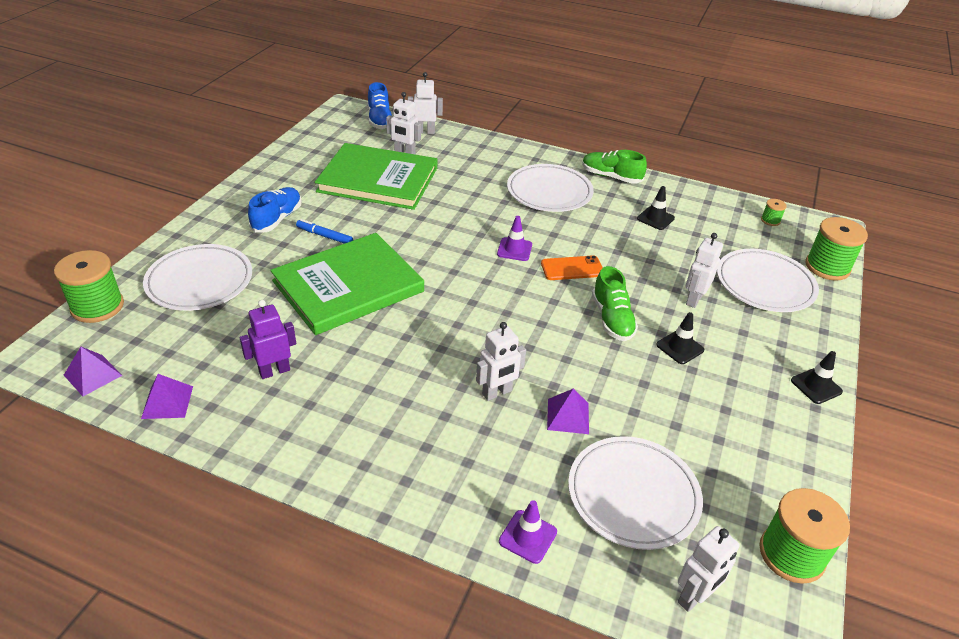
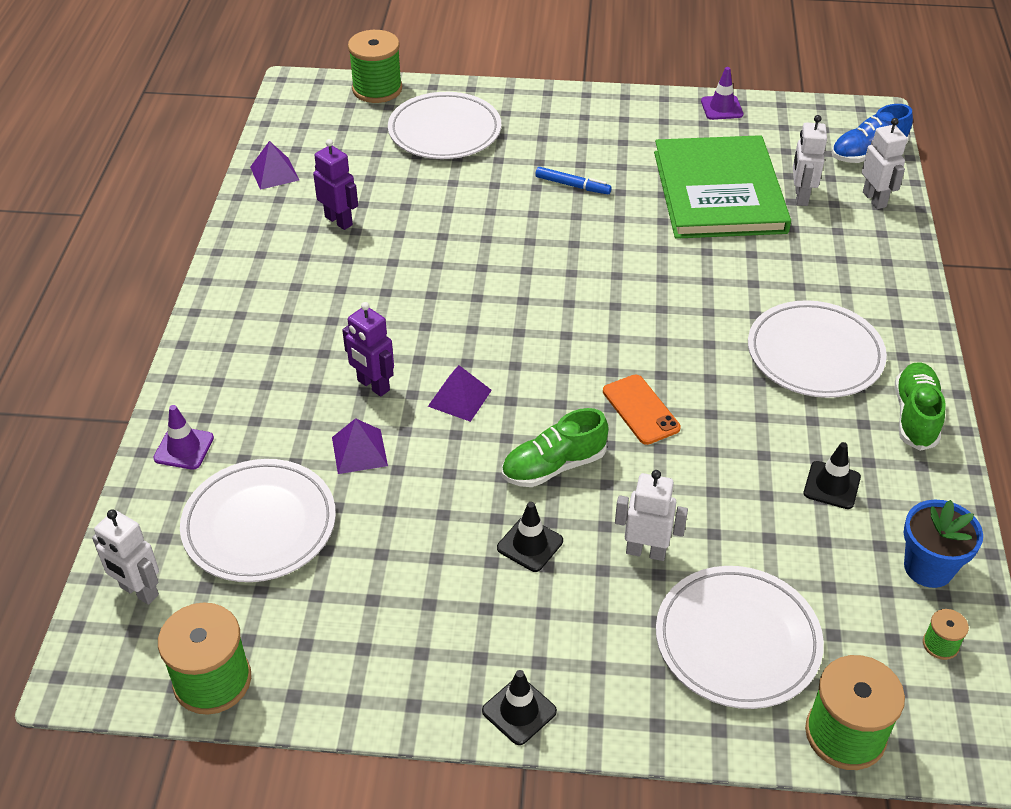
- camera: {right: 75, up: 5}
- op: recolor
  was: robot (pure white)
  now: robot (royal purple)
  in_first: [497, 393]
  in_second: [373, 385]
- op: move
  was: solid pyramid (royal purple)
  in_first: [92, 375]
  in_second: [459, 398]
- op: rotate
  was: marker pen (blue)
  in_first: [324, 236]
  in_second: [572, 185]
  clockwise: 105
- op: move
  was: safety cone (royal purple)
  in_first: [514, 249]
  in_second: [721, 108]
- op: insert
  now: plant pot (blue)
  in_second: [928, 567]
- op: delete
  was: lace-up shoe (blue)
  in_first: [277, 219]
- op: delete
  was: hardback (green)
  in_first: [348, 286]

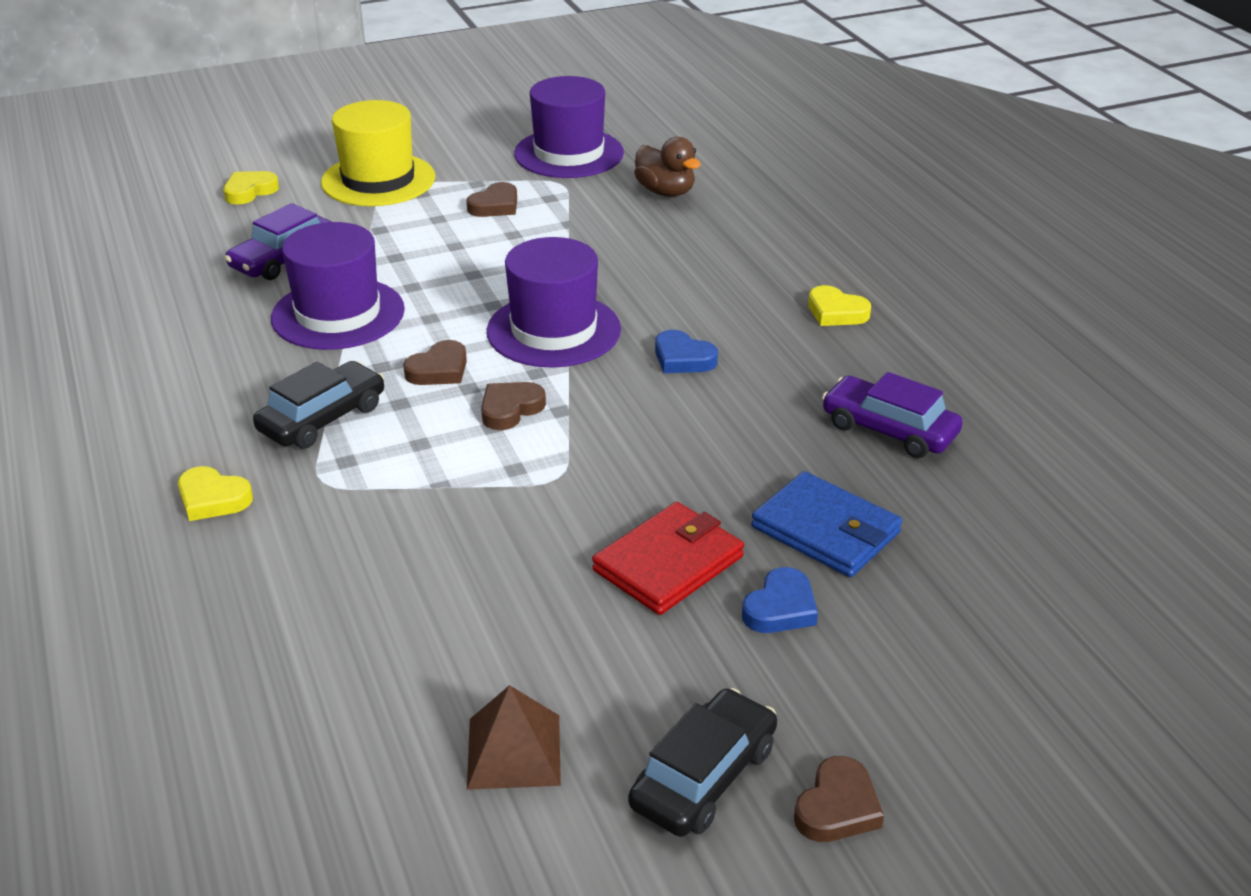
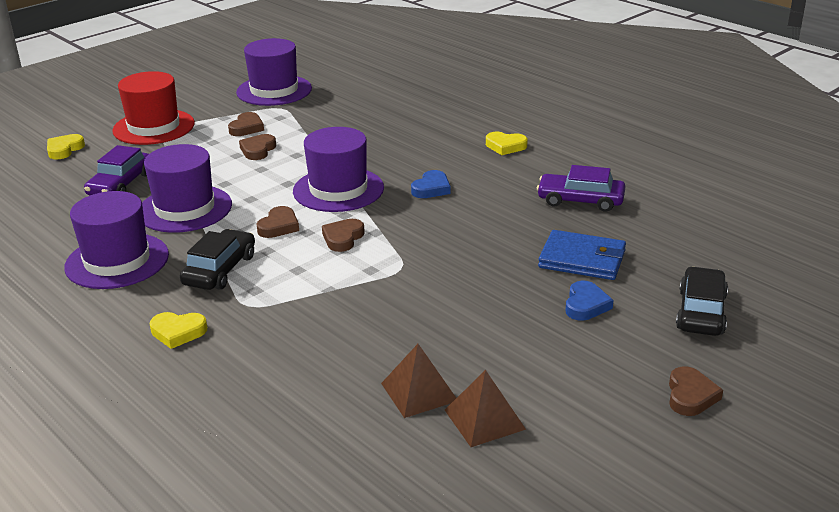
- camera: {right: -20, up: -5}
- op: insert
  now: hat (royal purple)
  in_second: [117, 261]
- op: recolor
  was: hat (yellow)
  now: hat (red)
  in_first: [378, 180]
  in_second: [154, 127]
- op: insert
  now: heart (russet)
  in_second: [258, 150]
- op: insert
  now: solid pyramid (russet)
  in_second: [419, 392]
- op: rotate
  was: heart (blue)
  in_first: [683, 358]
  in_second: [431, 188]
  clockwise: -75
- op: move
  was: car (ebony)
  in_first: [704, 777]
  in_second: [701, 312]
- op: delete
  was: card wallet (red)
  in_first: [668, 563]
- op: delete
  was: duck (russet)
  in_first: [665, 192]

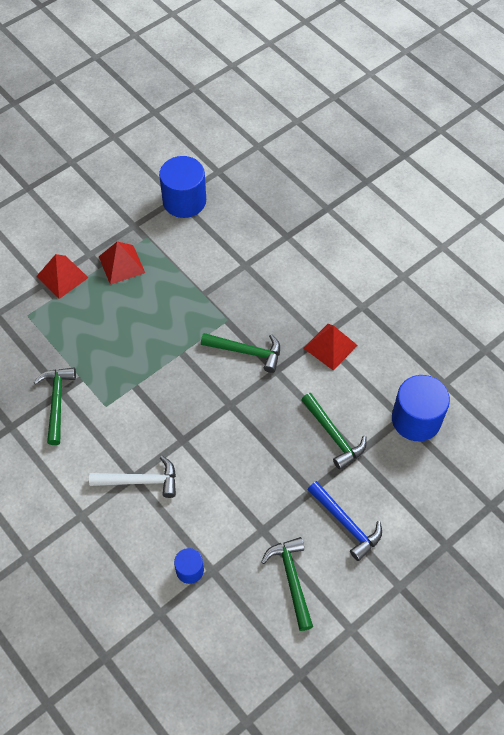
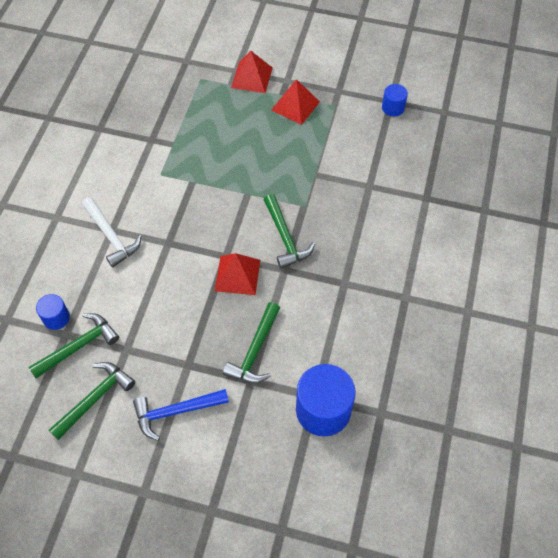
- camera: {right: 55, up: 0}
- op: move
  was: hammer (green)
  in_first: [57, 401]
  in_second: [79, 346]
- op: rotate
  was: hammer (blue)
  in_first: [346, 524]
  in_second: [175, 412]
  clockwise: 60
- op: move
  was: solid pyramid (red)
  in_first: [330, 346]
  in_second: [237, 275]
- op: resize
  was: cylinder shape (blue)
  in_first: [184, 201]
  in_second: [393, 108]
  ratio: 0.52

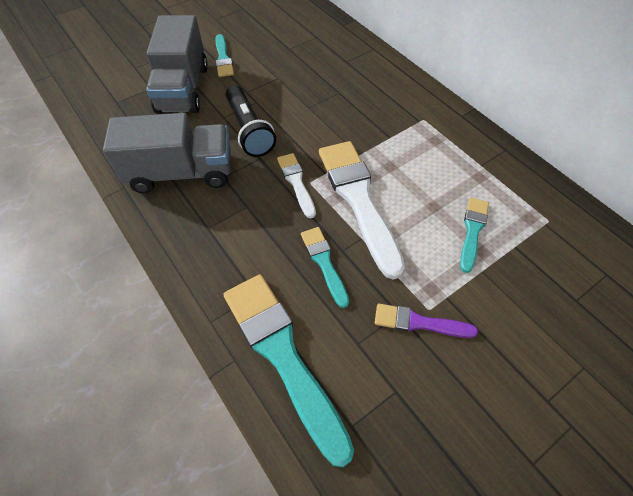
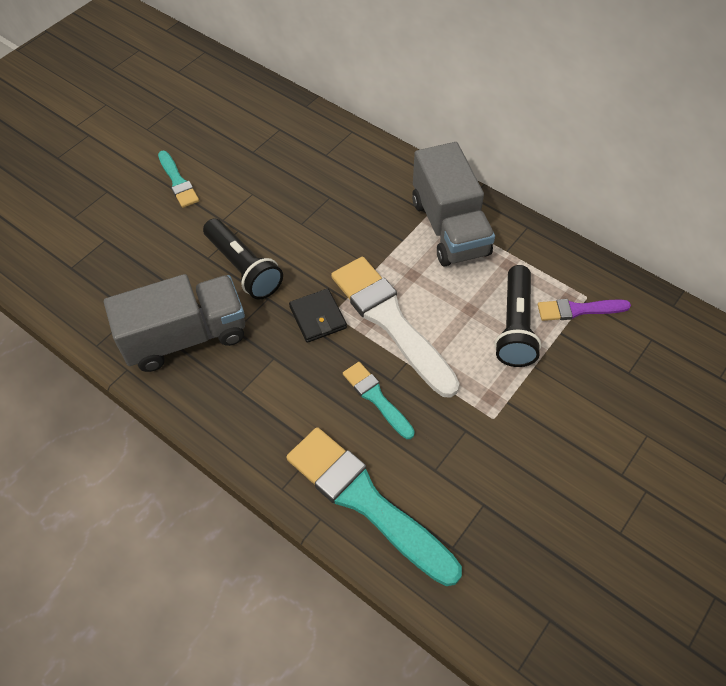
- camera: {right: -15, up: 0}
- op: replace
  was: brush (pure white)
  now: card wallet (ebony)
  in_first: [296, 182]
  in_second: [318, 317]
- op: move
  was: lorry (grey)
  in_first: [183, 89]
  in_second: [449, 227]
- op: replace
  was: brush (aqua)
  now: pocket torch (ebony)
  in_first: [472, 231]
  in_second: [515, 326]
- op: move
  was: brush (royal purple)
  in_first: [419, 323]
  in_second: [578, 310]

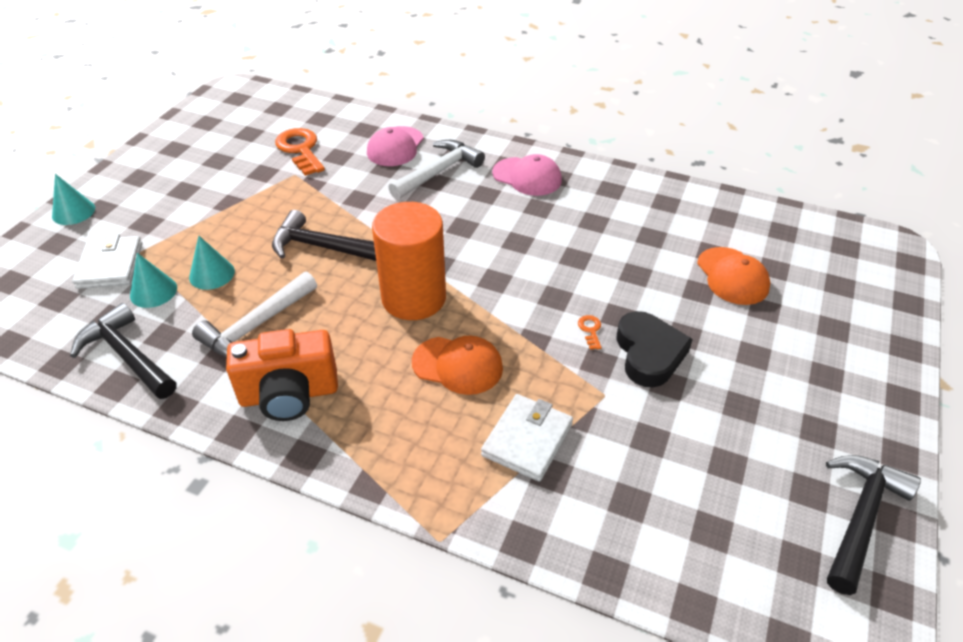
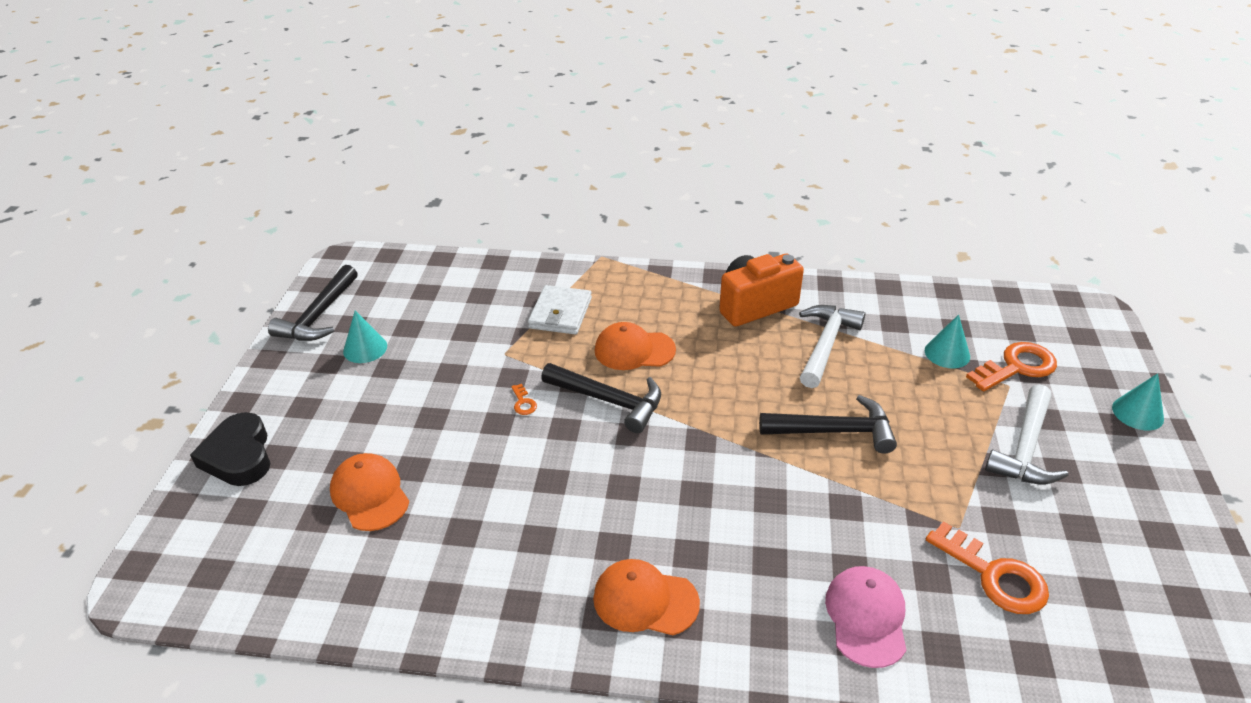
- camera: {right: 165, up: -5}
- op: move
  was: heart (ebony)
  in_first: [649, 353]
  in_second: [239, 456]
- op: move
  was: cone (aqua)
  in_first: [212, 274]
  in_second: [365, 348]
- op: move
  was: hammer (ebony)
  in_first: [127, 356]
  in_second: [609, 401]
- op: recolor
  was: cap (rose-pink)
  now: cap (bright orange)
  in_first: [527, 177]
  in_second: [645, 600]
- op: replace
  was: card wallet (pure white)
  now: latchkey (bright orange)
  in_first: [110, 265]
  in_second: [1017, 367]
- op: move
  was: hammer (pure white)
  in_first: [438, 172]
  in_second: [1025, 448]
- op: delete
  was: cylinder shape (bright orange)
  in_first: [414, 298]

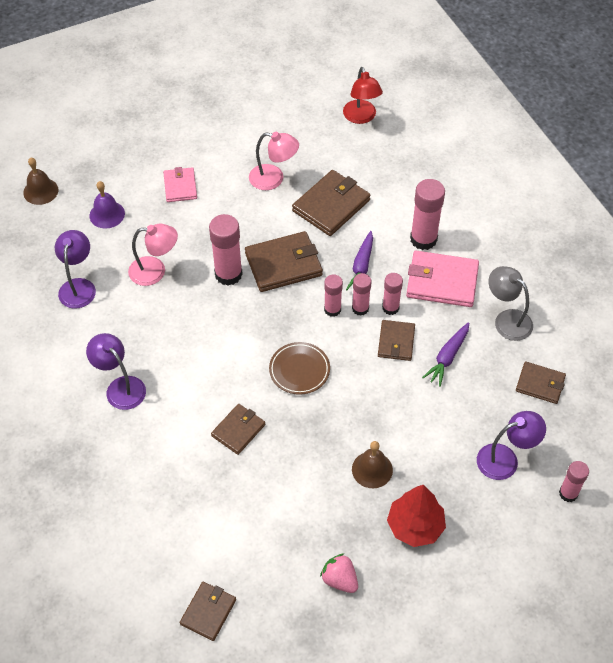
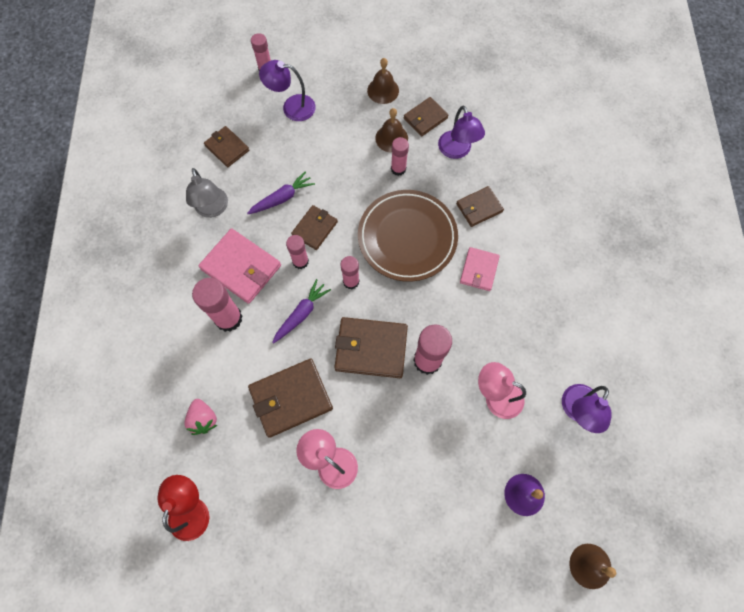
- camera: {right: -155, up: 15}
- op: move
  was: strawberry (rose-pink)
  in_first: [339, 579]
  in_second: [203, 419]
- op: resize
  was: flat dish (russet)
  in_first: [299, 370]
  in_second: [407, 237]
  ratio: 1.81
- op: replace
  was: fir tree (red)
  now: school bell (russet)
  in_first: [415, 526]
  in_second: [383, 90]
- op: move
  was: glue stick (rose-pink)
  in_first: [360, 308]
  in_second: [398, 169]
- op: move
  was: card wallet (russet)
  in_first: [208, 612]
  in_second: [425, 118]
- op: move
  was: reading lamp (royal purple)
  in_first: [120, 387]
  in_second: [457, 151]
- op: move
  was: card wallet (rose-pink)
  in_first: [180, 186]
  in_second: [479, 270]

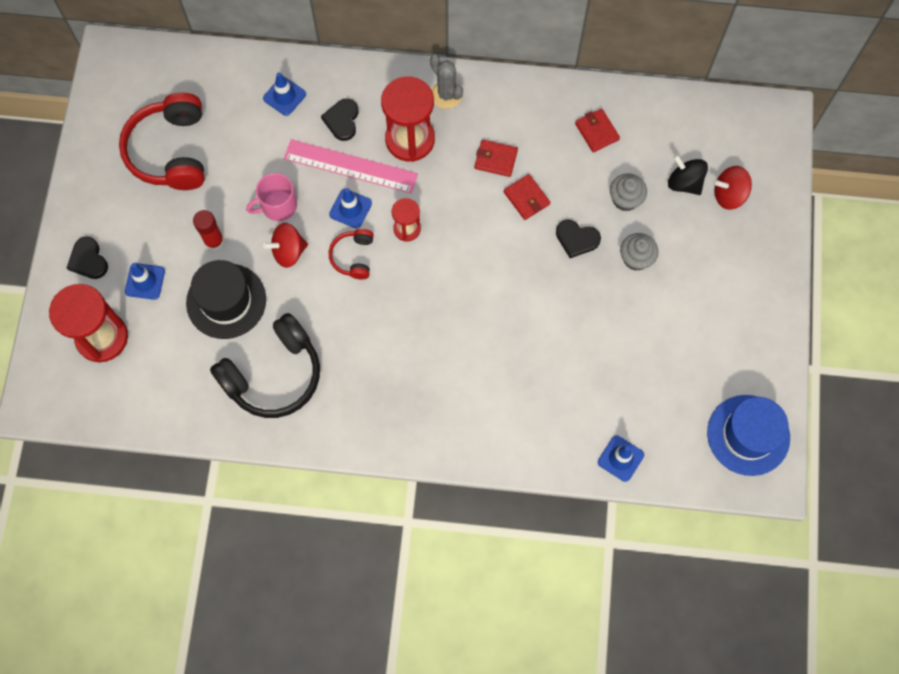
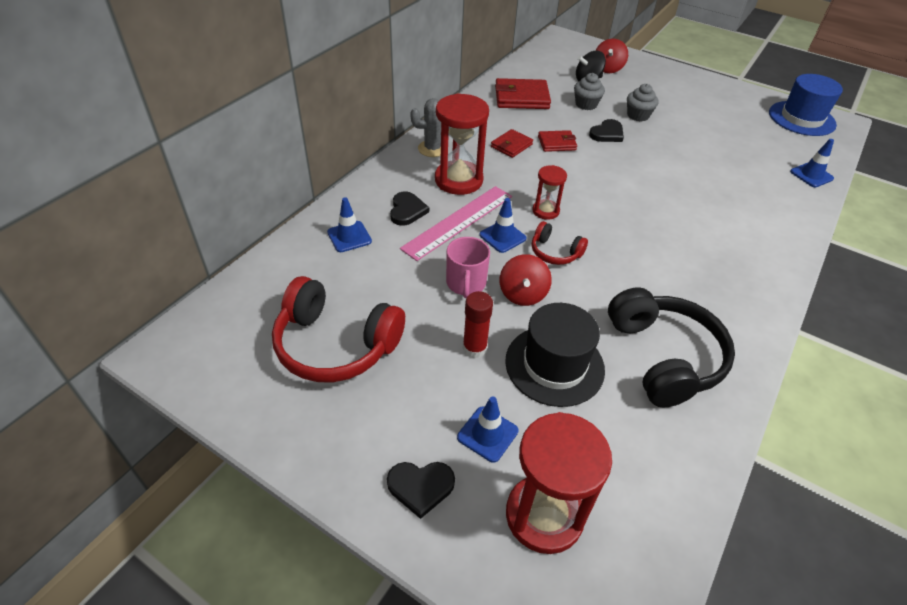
- camera: {right: -65, up: -25}
- op: rotate
  was: heart (ebony)
  in_first: [342, 120]
  in_second: [407, 210]
  clockwise: -120
- op: resize
  was: card wallet (red)
  in_first: [596, 131]
  in_second: [521, 98]
  ratio: 1.69

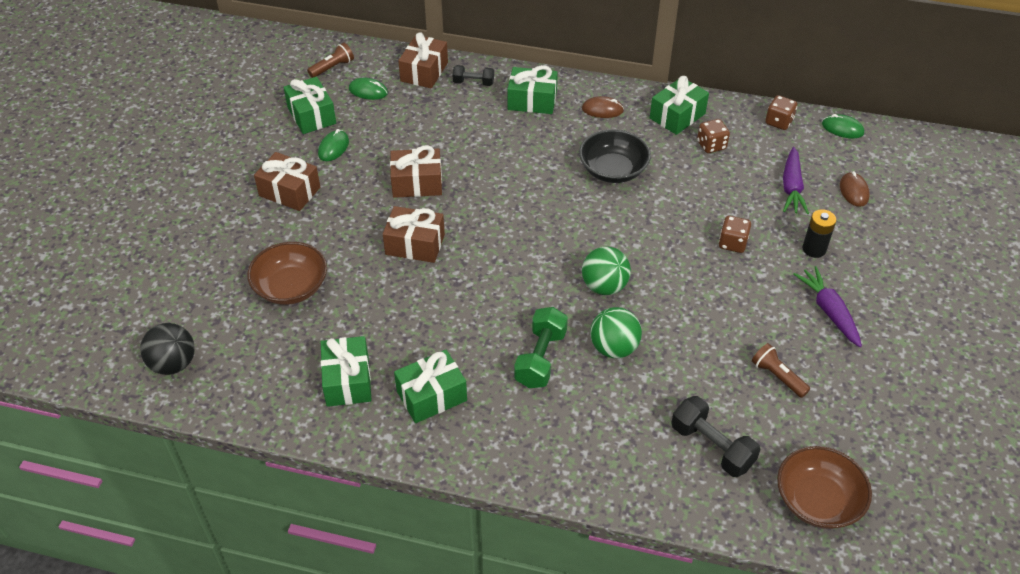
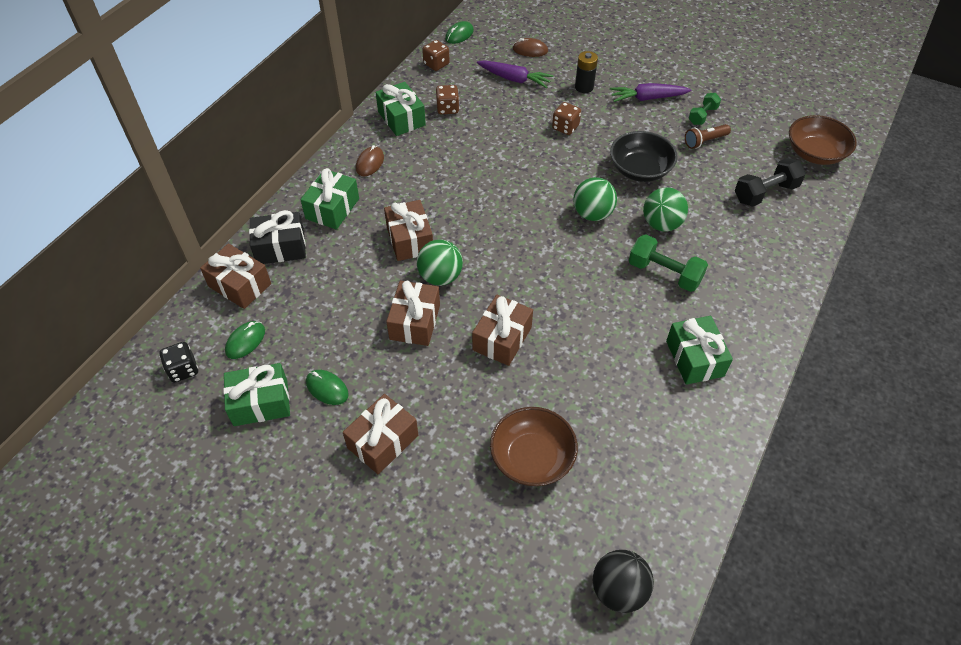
- camera: {right: -75, up: 5}
- op: replace
  was: pocket torch (russet)
  now: die (ebony)
  in_first: [332, 68]
  in_second: [183, 370]
- op: replace
  was: dumbbell (ebony)
  now: wrapped gift (ebony)
  in_first: [473, 83]
  in_second: [280, 247]
- op: insert
  now: wrapped gift (russet)
  in_second: [410, 240]
- op: insert
  now: sphere (green)
  in_second: [440, 277]
- op: move
  was: bowl (ebony)
  in_first: [613, 170]
  in_second: [640, 170]
- op: insert
  now: dumbbell (green)
  in_second: [702, 115]
- op: delete
  was: wrapped gift (green)
  in_first: [348, 381]

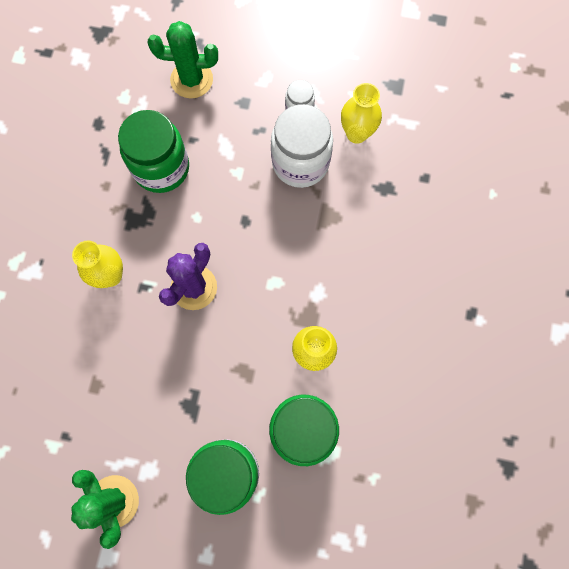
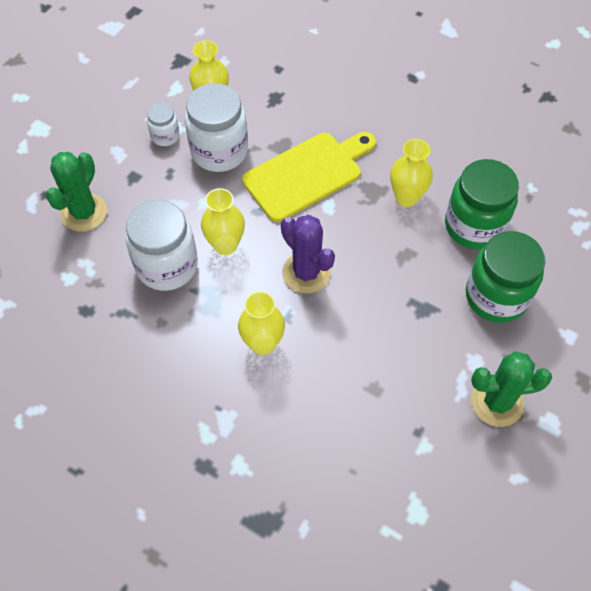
- camera: {right: -70, up: -15}
- op: recolor
  was: jar (green)
  now: jar (pure white)
  in_first: [161, 168]
  in_second: [167, 266]
- op: insert
  now: tall vase (yellow)
  in_second: [225, 245]
- op: insert
  now: bread board (yellow)
  in_second: [307, 174]

